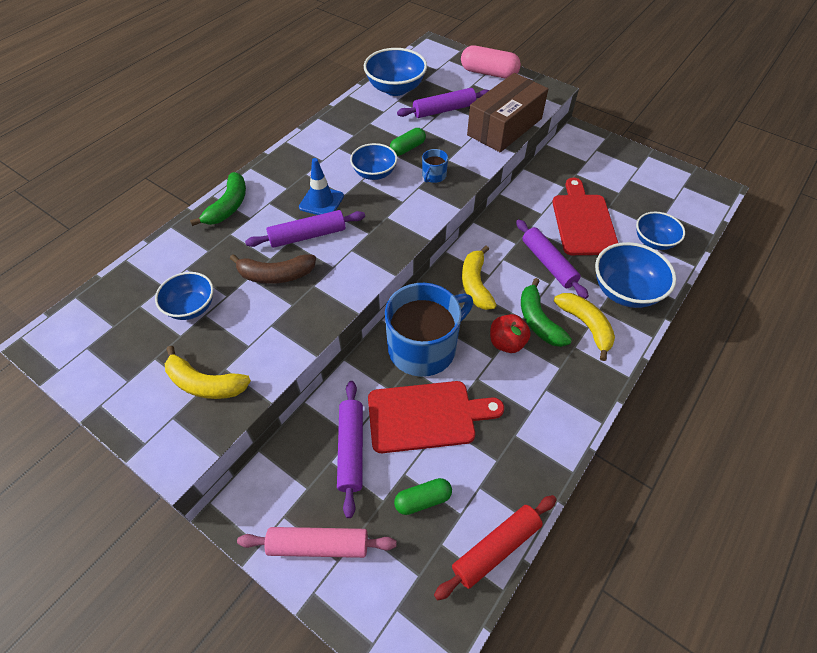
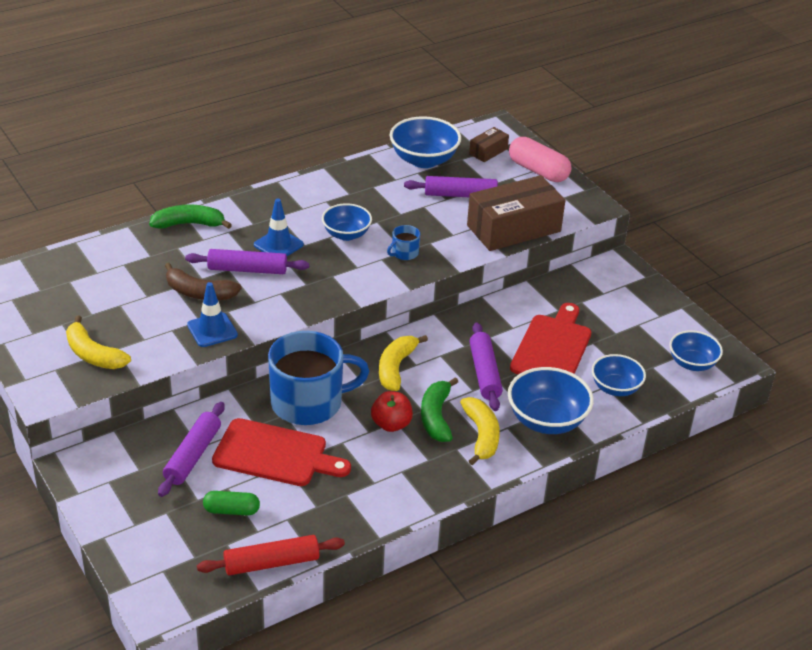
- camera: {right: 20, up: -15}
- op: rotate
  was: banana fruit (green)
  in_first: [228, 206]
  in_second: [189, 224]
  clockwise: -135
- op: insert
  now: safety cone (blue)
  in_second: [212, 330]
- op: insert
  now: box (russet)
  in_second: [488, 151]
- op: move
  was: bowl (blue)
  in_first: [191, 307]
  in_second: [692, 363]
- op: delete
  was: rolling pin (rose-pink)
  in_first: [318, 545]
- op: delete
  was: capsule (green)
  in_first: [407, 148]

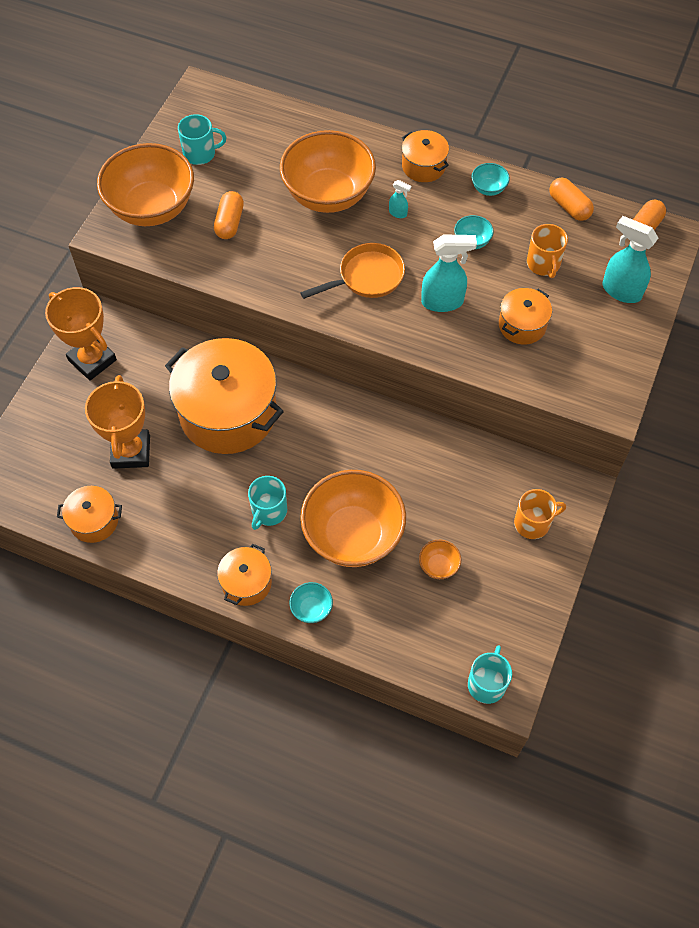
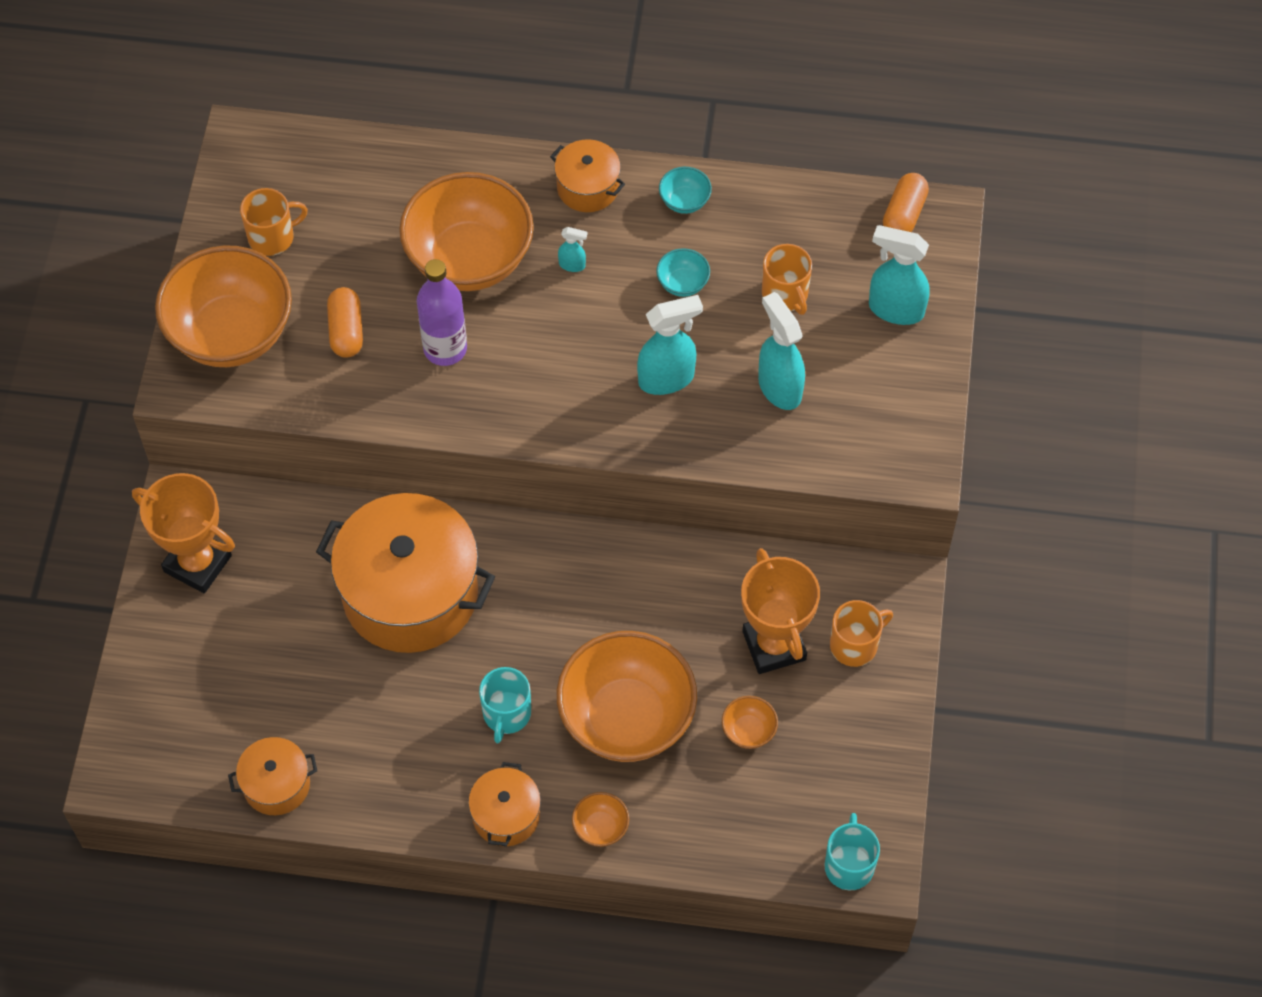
- camera: {right: -15, up: 0}
- op: recolor
  was: mug (aqua)
  now: mug (bright orange)
  in_first: [200, 153]
  in_second: [272, 237]
- op: insert
  now: flask (royal purple)
  in_second: [445, 348]
- op: recolor
  was: bowl (aqua)
  now: bowl (bright orange)
  in_first: [311, 609]
  in_second: [600, 827]
- op: move
  was: trophy (bright orange)
  in_first: [131, 452]
  in_second: [774, 645]
- op: replace
  was: pot (bright orange)
  now: spray bottle (aqua)
  in_first: [522, 325]
  in_second: [779, 387]
- op: delete
  was: frying pan (bright orange)
  in_first: [367, 277]
- op: delete
  was: capsule (bright orange)
  in_first: [569, 207]

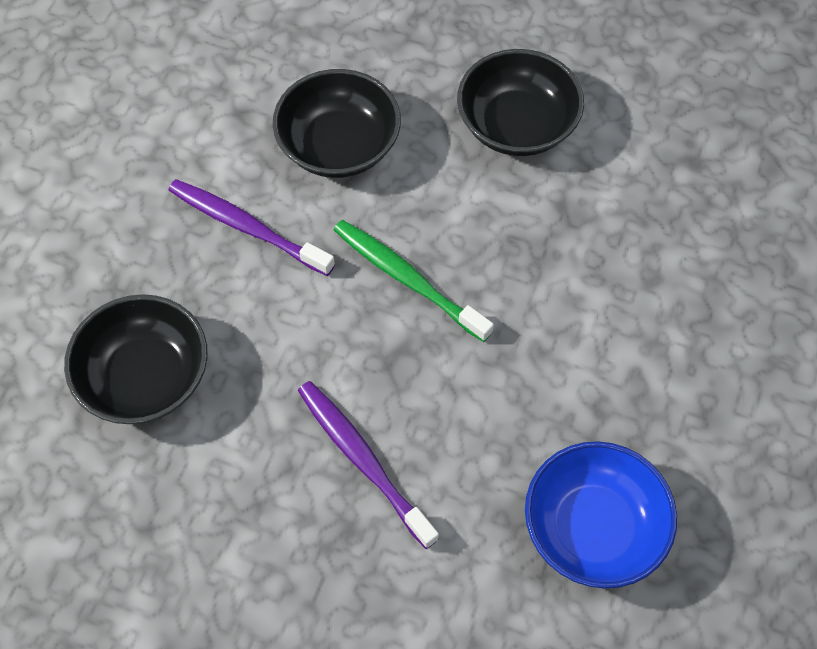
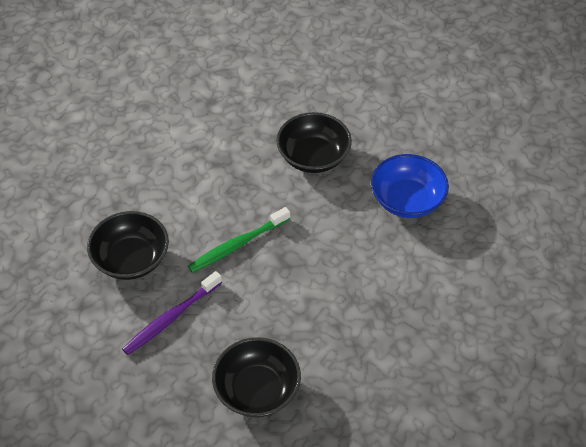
- camera: {right: -75, up: -10}
- op: move
  was: bowl (ebony)
  in_first: [517, 125]
  in_second: [313, 157]
- op: delete
  was: toothbrush (royal purple)
  in_first: [363, 460]

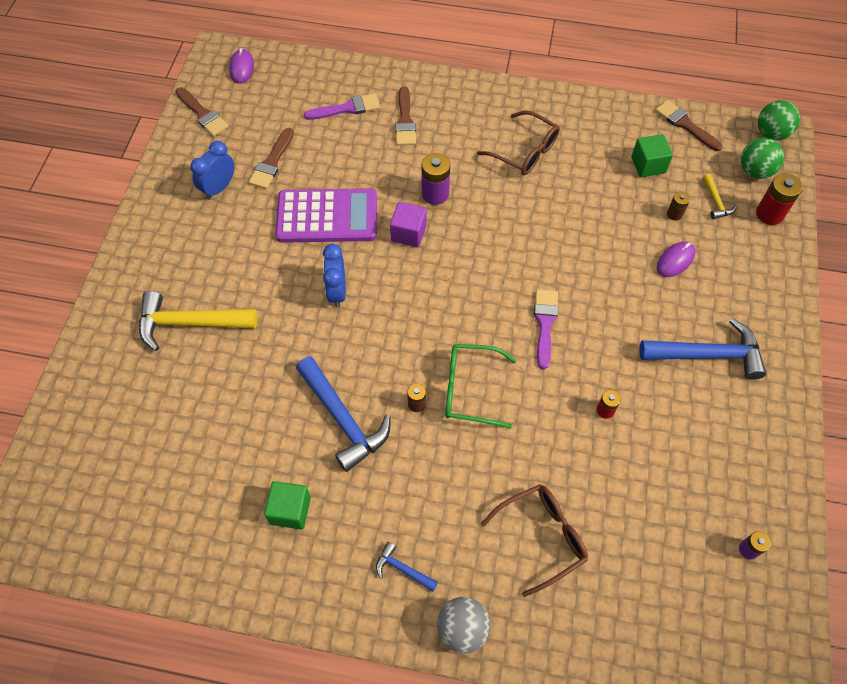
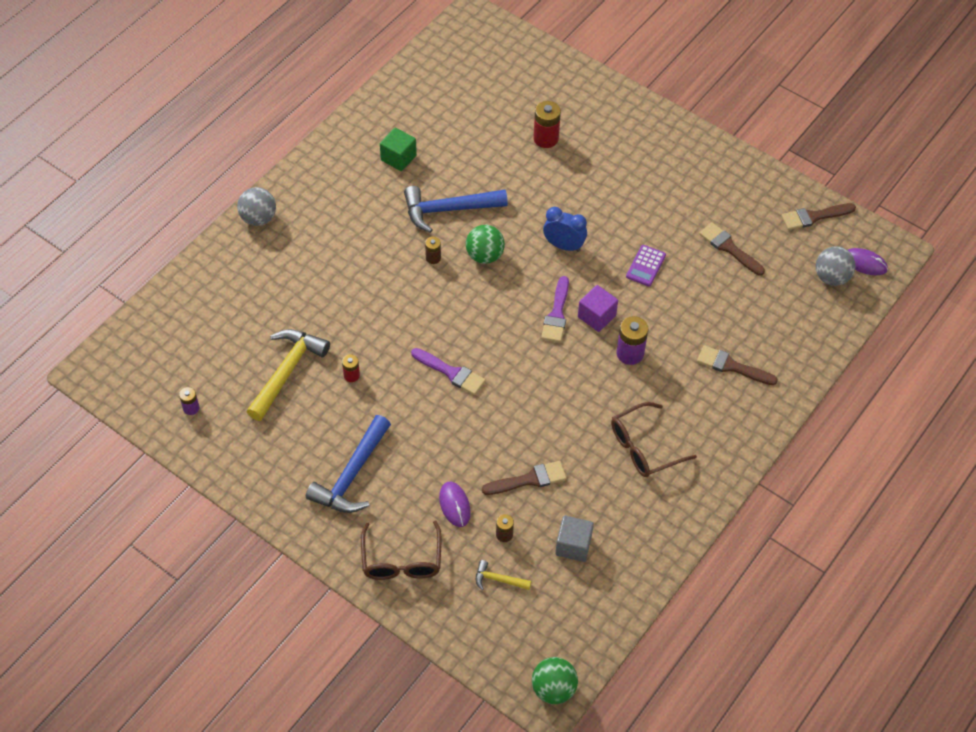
- camera: {right: 115, up: -5}
- op: move
  was: hammer (yellow)
  in_first: [190, 323]
  in_second: [287, 371]
- op: move
  was: spectacles (russet)
  in_first: [542, 537]
  in_second: [401, 561]
- op: move
  was: sphere (green)
  in_first: [754, 171]
  in_second: [484, 255]
- op: move
  was: brush (russet)
  in_first: [685, 124]
  in_second: [529, 479]
- op: move
  was: battery (red)
  in_first: [769, 214]
  in_second: [546, 138]
- op: move
  was: brush (royal purple)
  in_first: [347, 108]
  in_second: [556, 314]
- op: recolor
  was: solid cube (green)
  now: solid cube (grey)
  in_first: [648, 165]
  in_second: [573, 545]
- op: resize
  was: pocket calculator (royal purple)
  in_first: [327, 217]
  in_second: [645, 266]
  ratio: 0.47
- op: insert
  now: sphere (grey)
  in_second: [831, 277]
- op: delete
  was: alarm clock (blue)
  in_first: [219, 188]
- op: delete
  was: hammer (blue)
  in_first: [403, 569]
- op: delete
  was: spectacles (green)
  in_first: [469, 389]

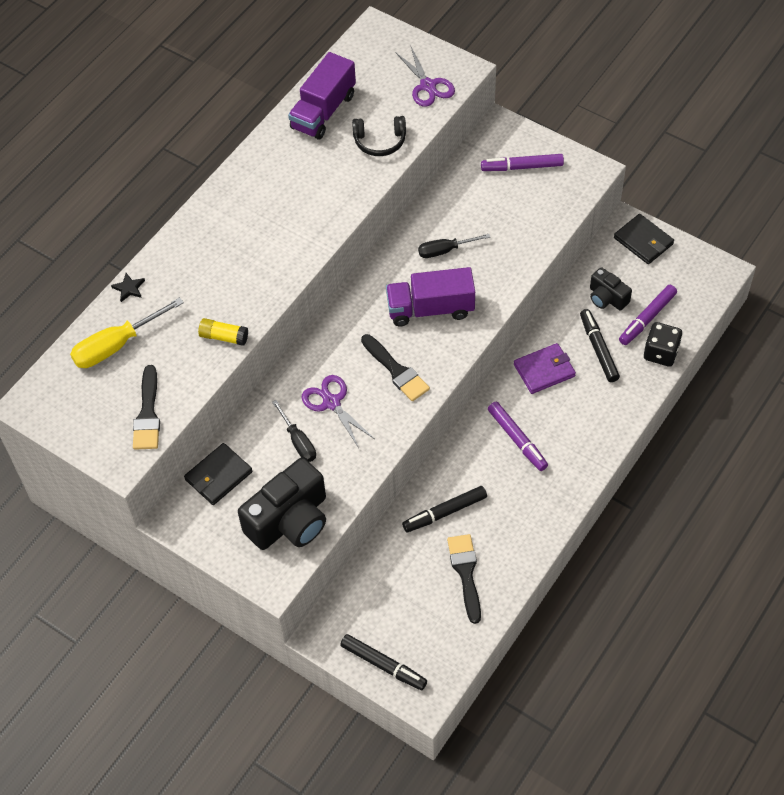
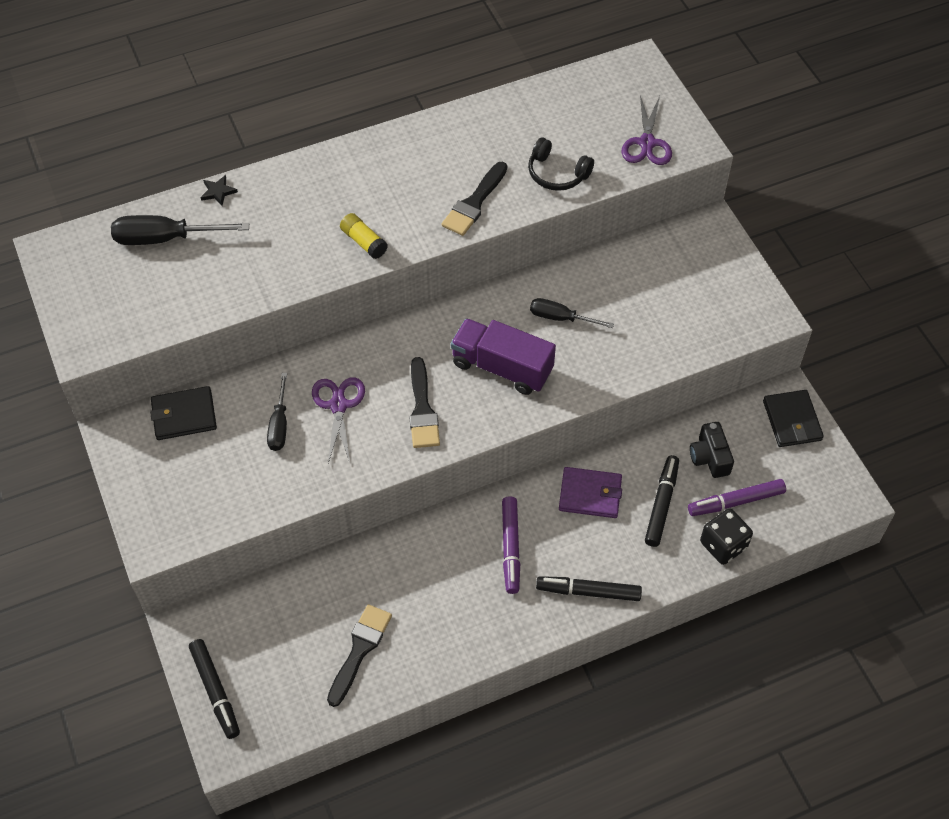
- camera: {right: 30, up: 0}
- op: recolor
  was: screwdriver (yellow)
  now: screwdriver (ebony)
  in_first: [116, 346]
  in_second: [165, 238]
- op: move
  was: glue stick (yellow)
  in_first: [224, 337]
  in_second: [364, 242]
- op: move
  was: brush (ebony)
  in_first: [148, 414]
  in_second: [474, 203]
- op: move
  was: marker pen (ebony)
  in_first: [445, 512]
  in_second: [588, 591]
- op: delete
  was: compact camera (ebony)
  in_first: [290, 520]
- op: delete
  was: lorry (royal purple)
  in_first: [323, 111]
- op: delete
  was: marker pen (royal purple)
  in_first: [522, 167]

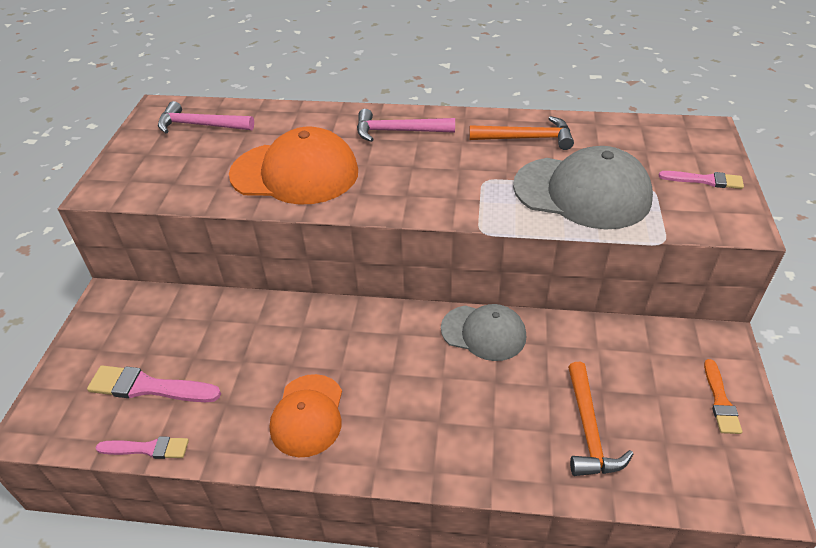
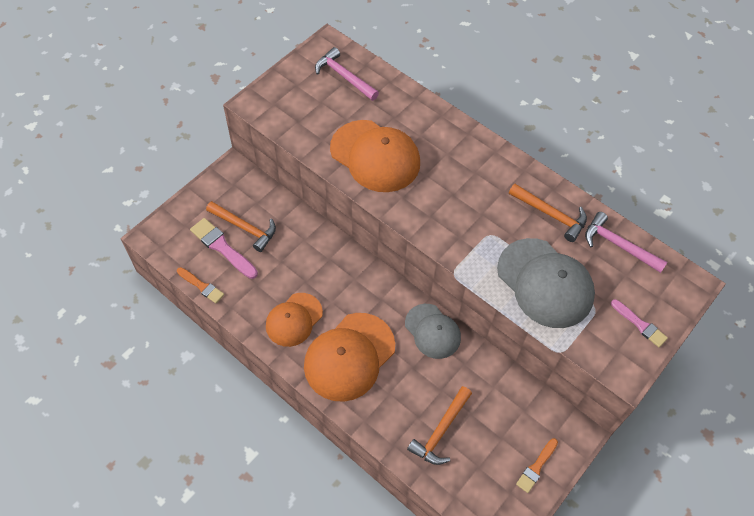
- camera: {right: 30, up: 15}
- op: recolor
  was: brush (rose-pink)
  now: brush (bright orange)
  in_first: [147, 449]
  in_second: [201, 286]
- op: insert
  now: hammer (bright orange)
  in_second: [245, 228]
- op: insert
  now: cap (bright orange)
  in_second: [349, 356]
- op: move
  was: hammer (rose-pink)
  in_first: [398, 131]
  in_second: [618, 245]

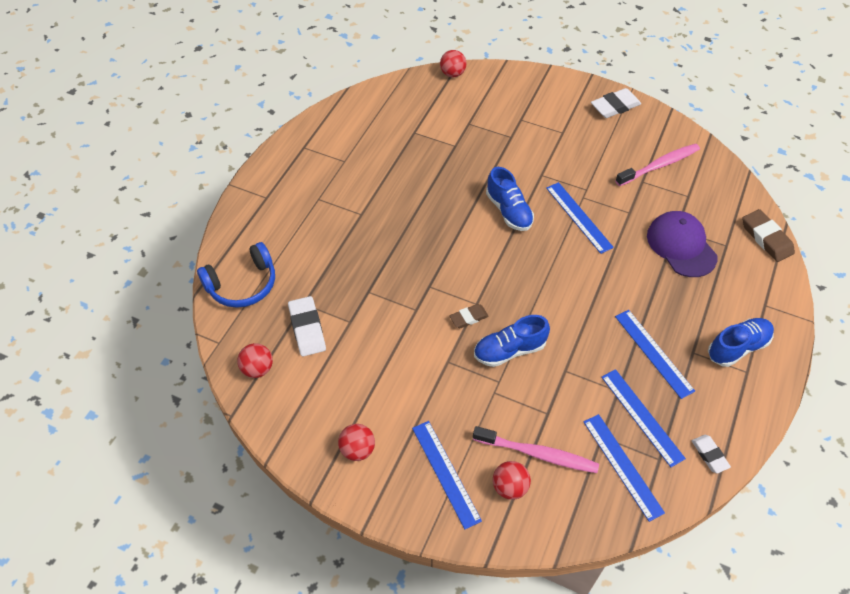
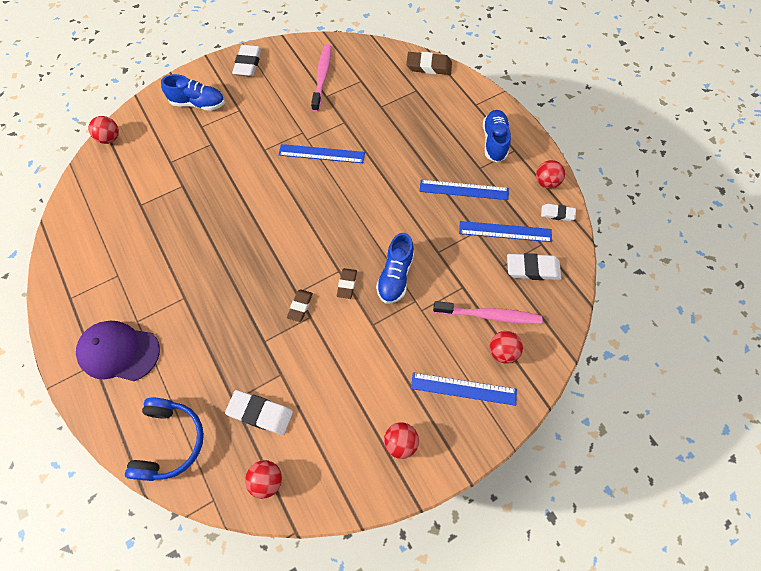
- camera: {right: -55, up: 10}
- op: move
  was: cap (royal purple)
  in_first: [681, 246]
  in_second: [119, 352]
- op: move
  was: lace-up shoe (blue)
  in_first: [508, 211]
  in_second: [198, 104]
- op: insert
  now: pencil eraser (russet)
  in_second: [300, 306]
- op: rotate
  was: toothbrush (rose-pink)
  in_first: [537, 453]
  in_second: [489, 315]
  clockwise: 45
- op: replace
  was: measuring stick (blue)
  now: pencil eraser (pure white)
  in_first: [622, 466]
  in_second: [532, 269]
- op: insert
  now: sphere (red)
  in_second: [546, 182]

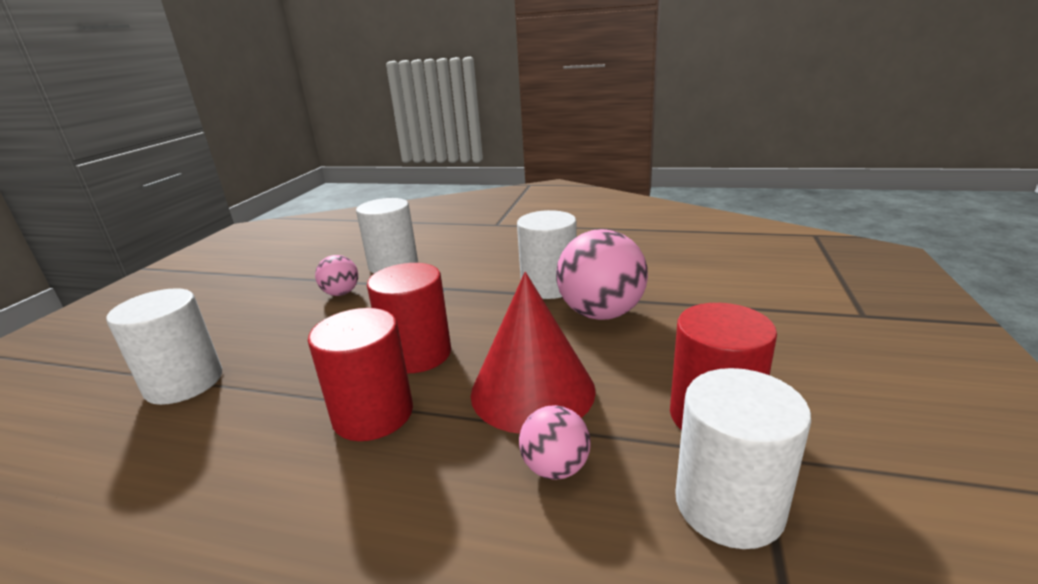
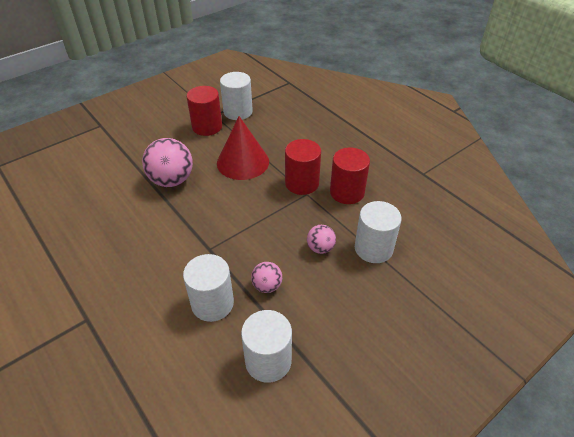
- camera: {right: -145, up: 20}
- op: move
  was: cylinder shape (pure white)
  in_first: [549, 286]
  in_second: [268, 360]
- op: move
  was: sphere (rose-pink)
  in_first: [555, 468]
  in_second: [320, 248]
- op: move
  was: cylinder shape (red)
  in_first: [417, 354]
  in_second: [347, 192]

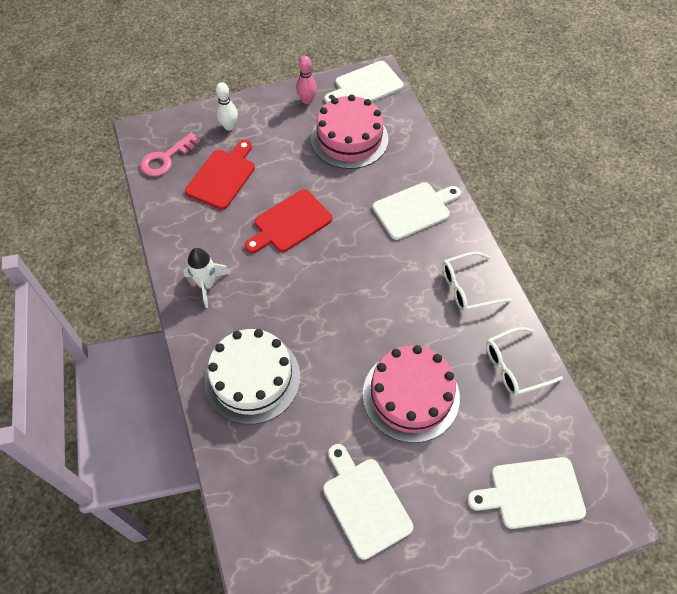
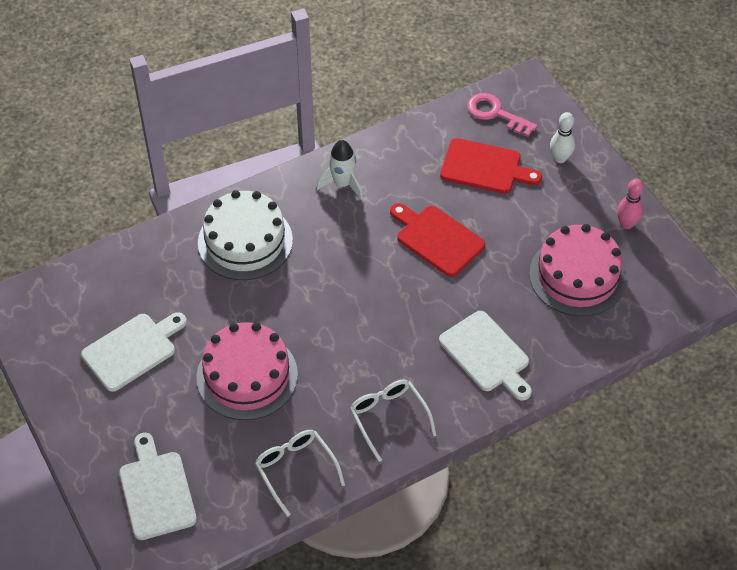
- camera: {right: 80, up: -5}
- op: delete
  was: bread board (pure white)
  in_first: [366, 86]

